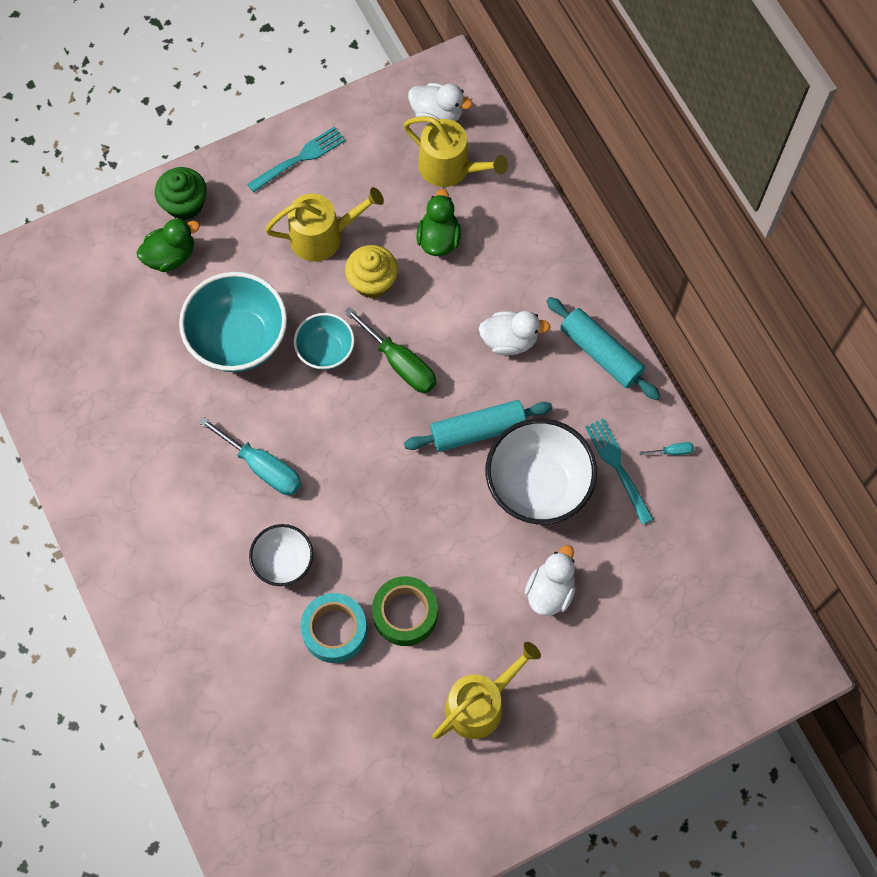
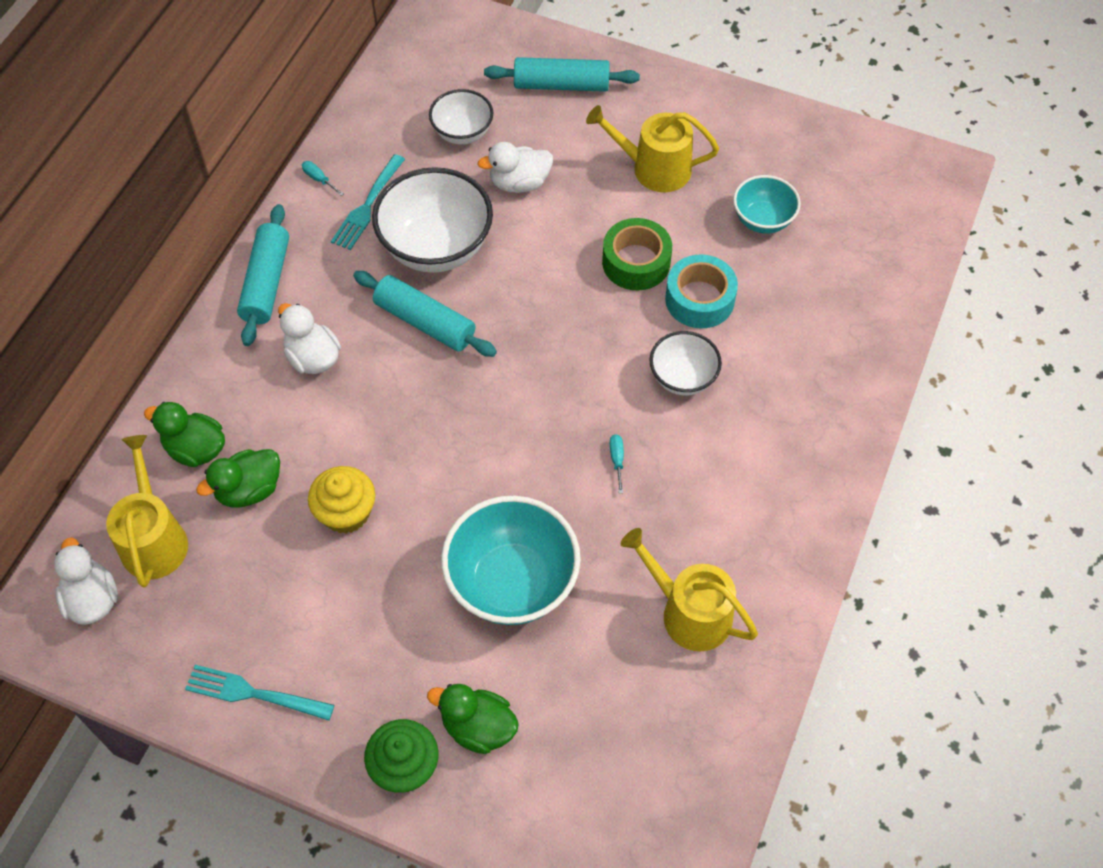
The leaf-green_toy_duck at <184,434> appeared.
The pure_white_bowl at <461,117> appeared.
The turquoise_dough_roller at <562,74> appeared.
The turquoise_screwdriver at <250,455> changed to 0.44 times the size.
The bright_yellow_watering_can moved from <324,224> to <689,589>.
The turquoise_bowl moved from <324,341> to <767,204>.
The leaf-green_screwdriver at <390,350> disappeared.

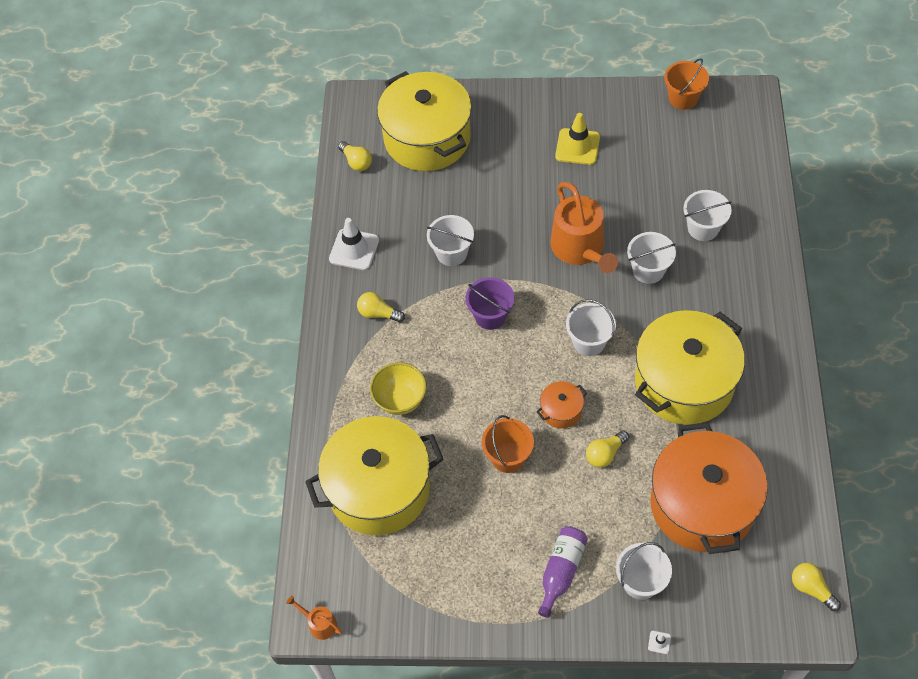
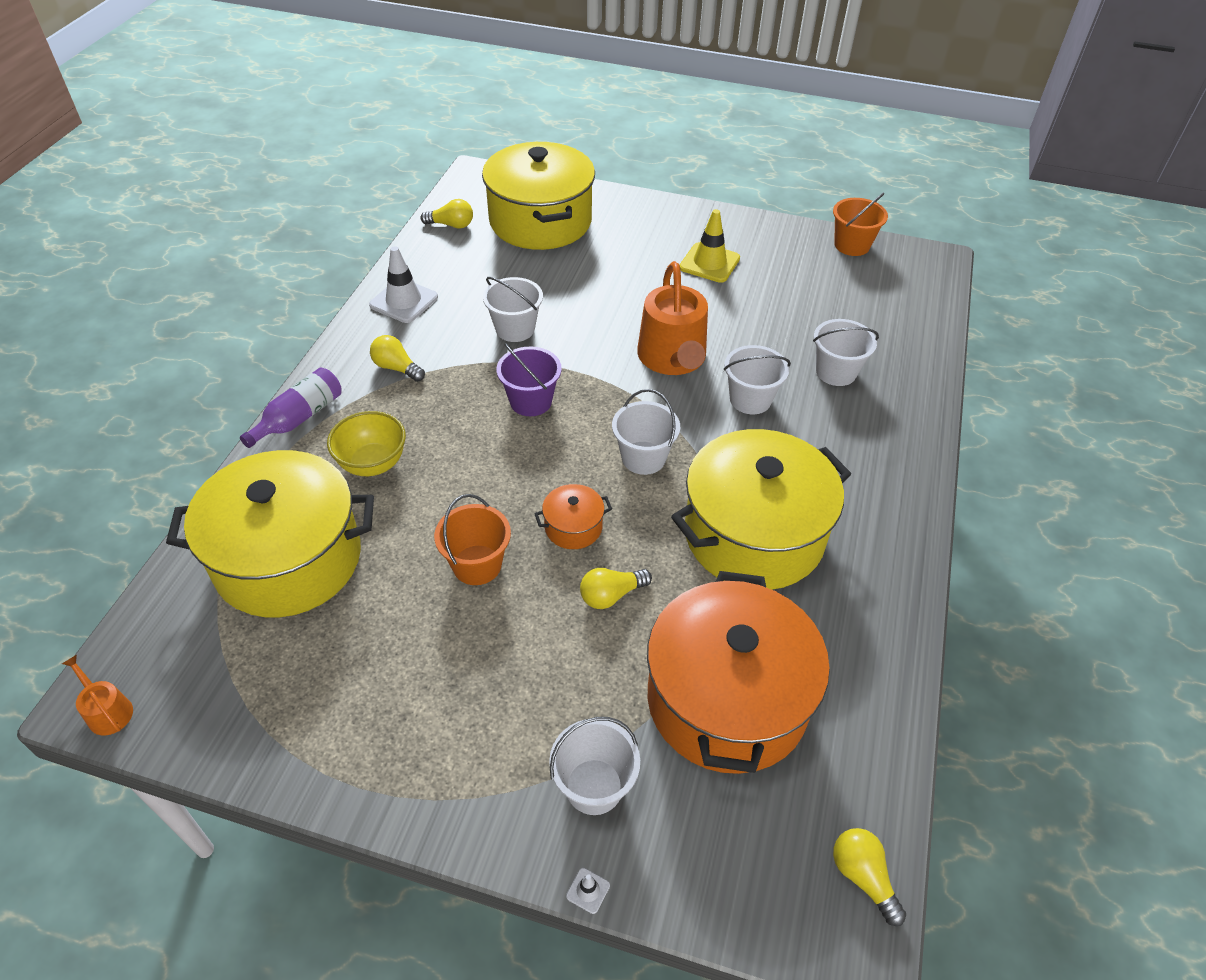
The royal_purple_bottle moved from <563,572> to <291,408>.
The bright_yellow_light_bulb at <355,156> turned 60 degrees counterclockwise.

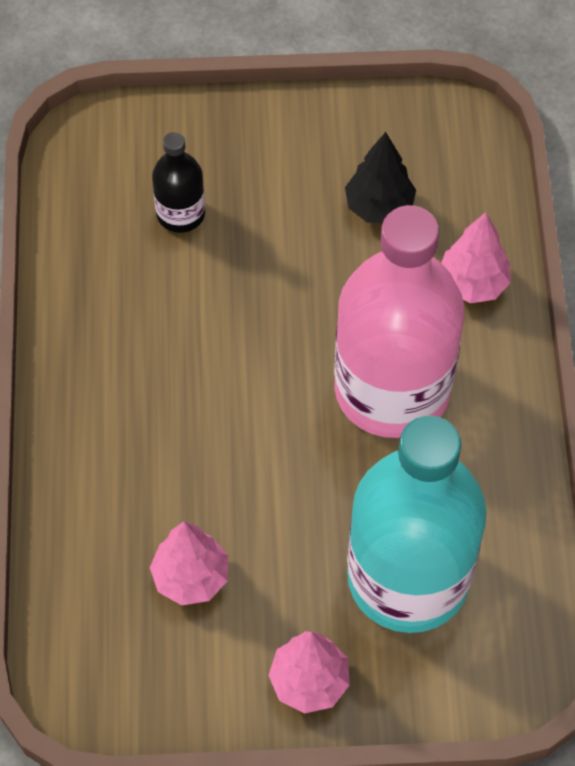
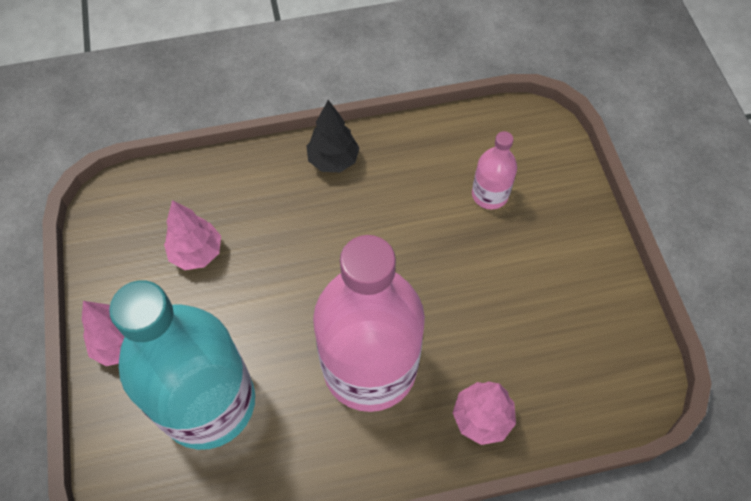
The black_toy_tree moved from <380,177> to <333,136>.
The black_bottle at <178,182> became the rose-pink_bottle at <494,170>.

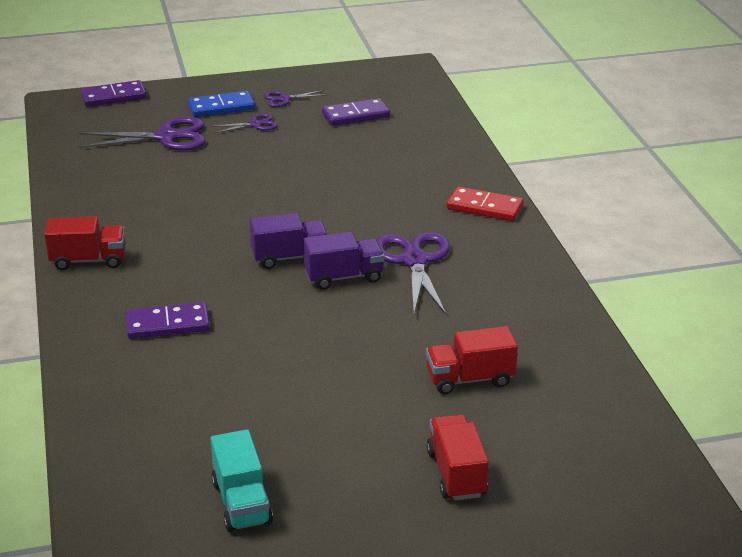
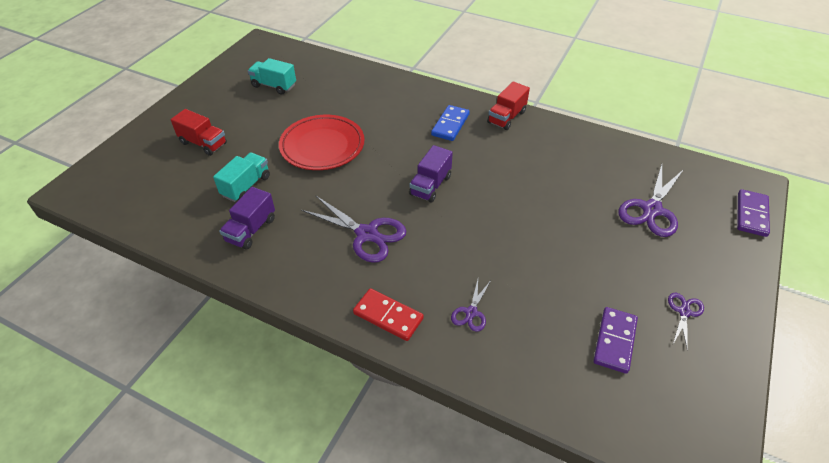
The red_toy_truck at <472,360> became the turquoise_toy_truck at <241,177>.
The royal_purple_toy_truck moved from <343,261> to <247,218>.
The red_dinner_plate at <322,142> appeared.
The red_domino at <485,204> turned 60 degrees clockwise.
The cobalt_domino moved from <221,104> to <450,123>.
The royal_purple_scissors moved from <244,123> to <470,306>.
The royal_purple_domino at <168,320> disappeared.

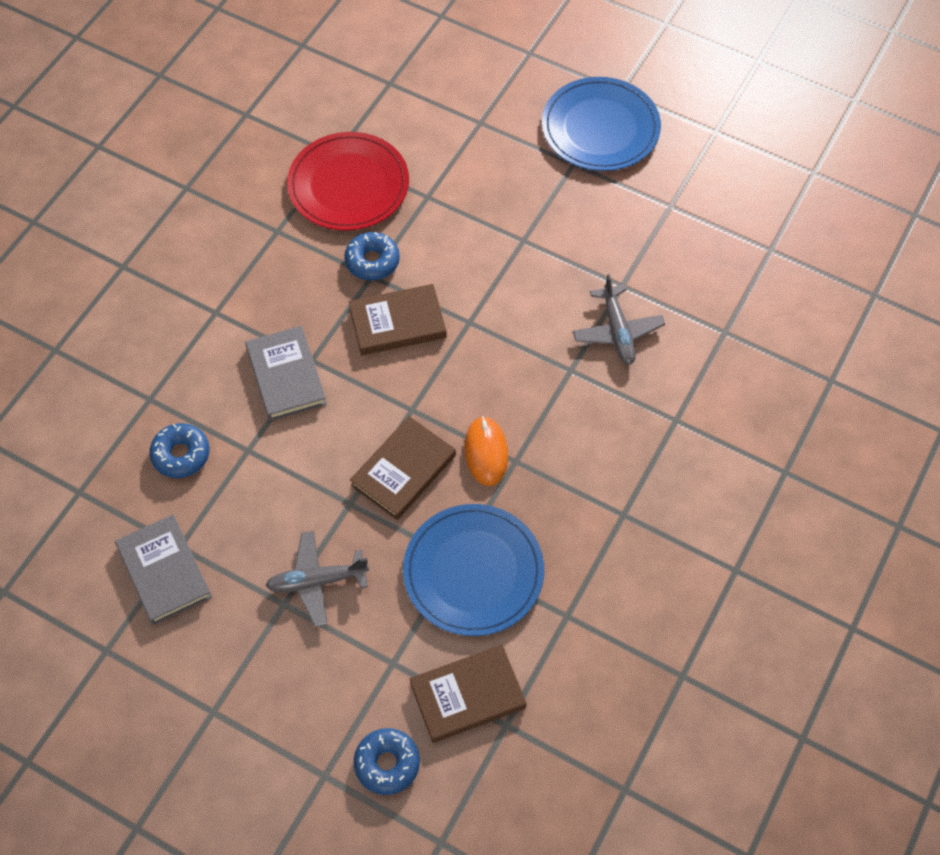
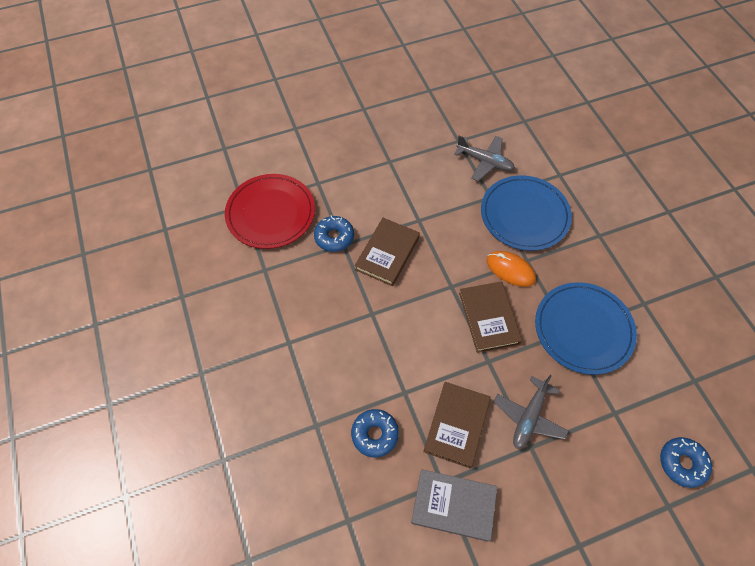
The russet_hardcover moved from <468,693> to <457,425>.
The cobalt_dinner_plate moved from <601,124> to <526,213>.
The grey_hardcover at <286,373> disappeared.

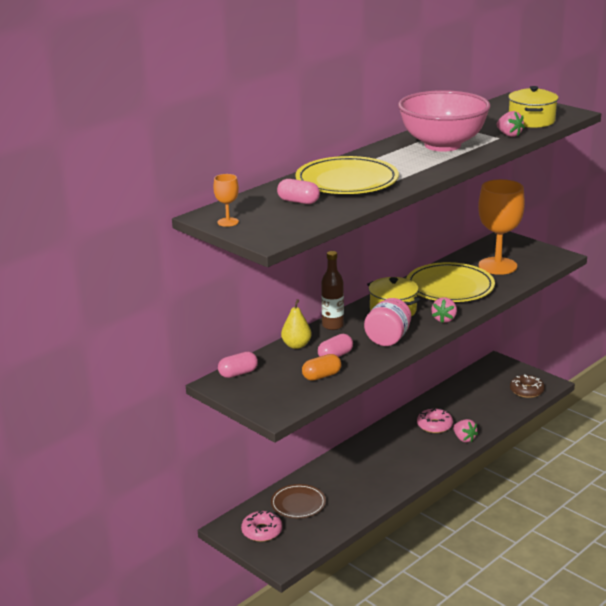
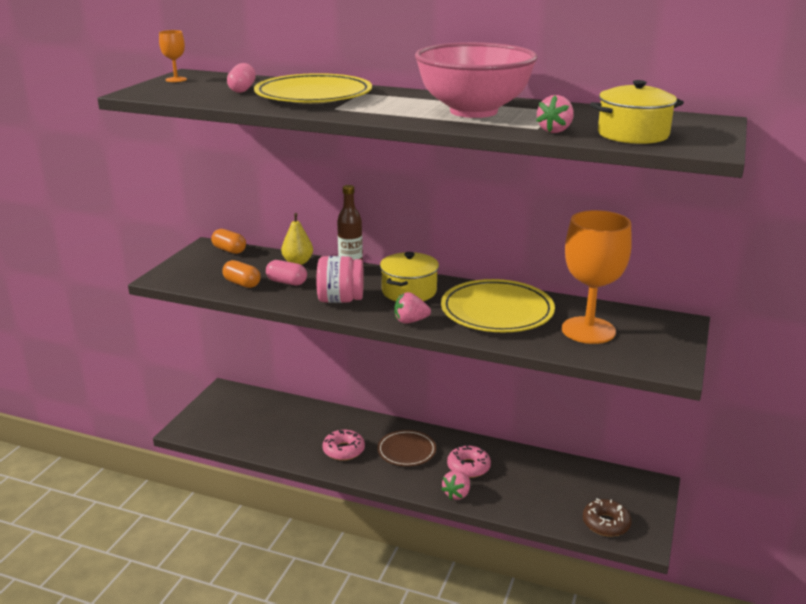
The rose-pink_capsule at <238,364> became the orange_capsule at <228,241>.
The rose-pink_glazed_donut moved from <261,526> to <343,445>.
The russet_dinner_plate moved from <298,501> to <406,448>.

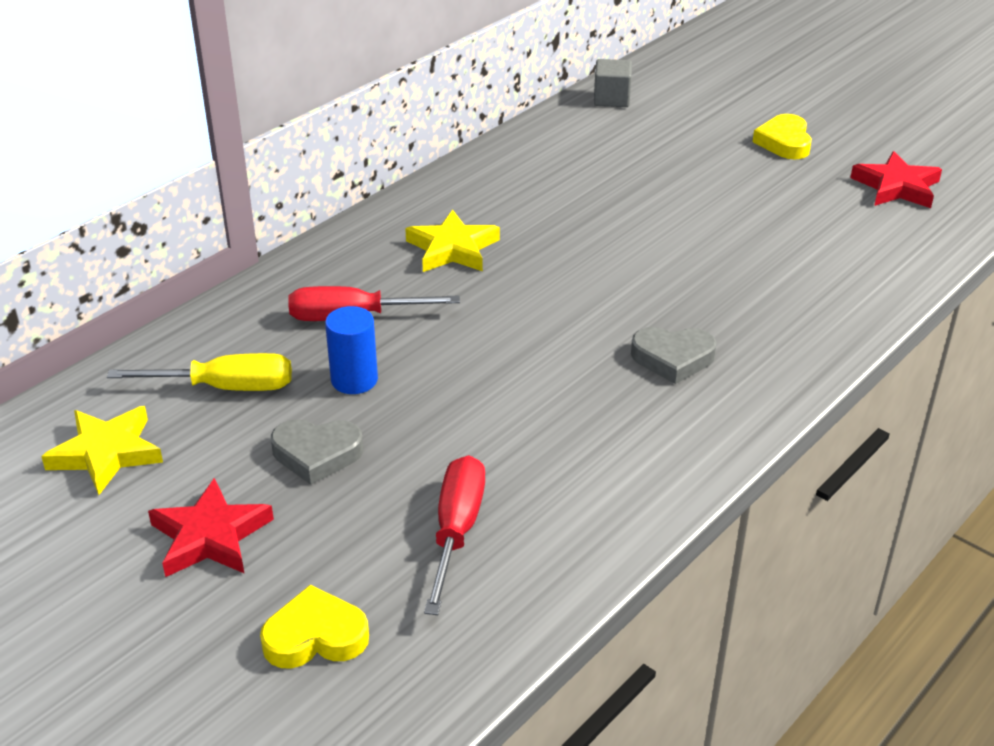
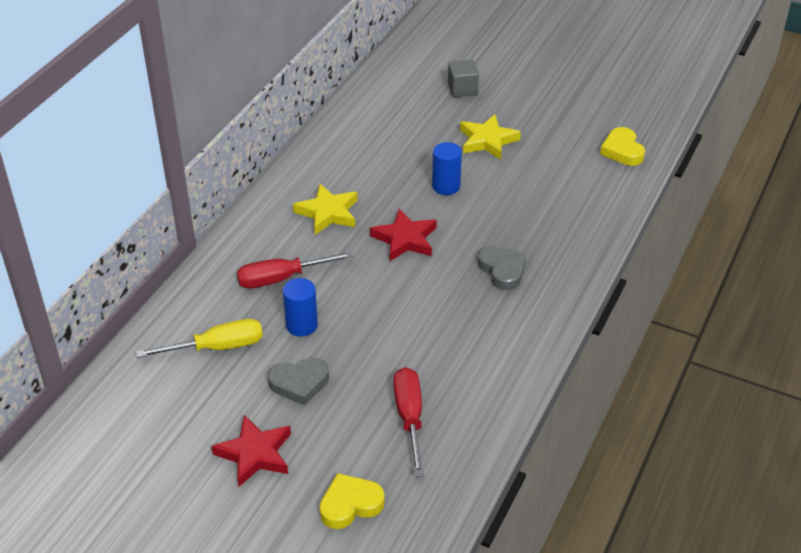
The red_five-pointed_star moved from <896,179> to <403,235>.
The cobalt_solid_cylinder at <447,168> appeared.
The grey_cube moved from <613,83> to <463,78>.
The bright_yellow_five-pointed_star moved from <102,450> to <490,137>.
The grey_heart at <674,355> turned 105 degrees counterclockwise.
The bright_yellow_heart moved from <782,137> to <622,146>.

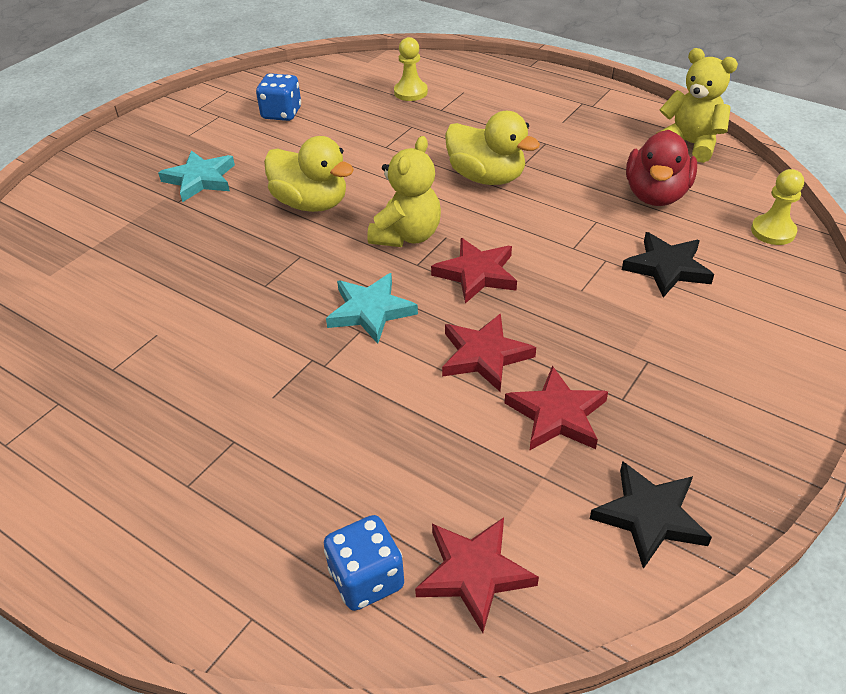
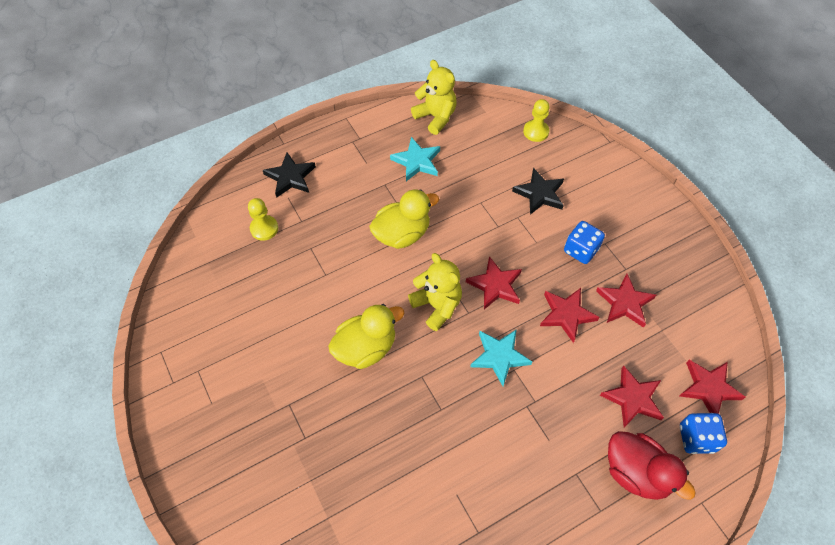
The black_five-pointed_star moved from <651,515> to <289,175>.
The turquoise_five-pointed_star moved from <196,176> to <415,159>.
The bright_yellow_teddy_bear at <697,105> turned 75 degrees clockwise.
The cobalt_game_die moved from <278,97> to <584,242>.
The red_five-pointed_star at <632,397> appeared.
The red_toy_duck moved from <661,168> to <652,465>.

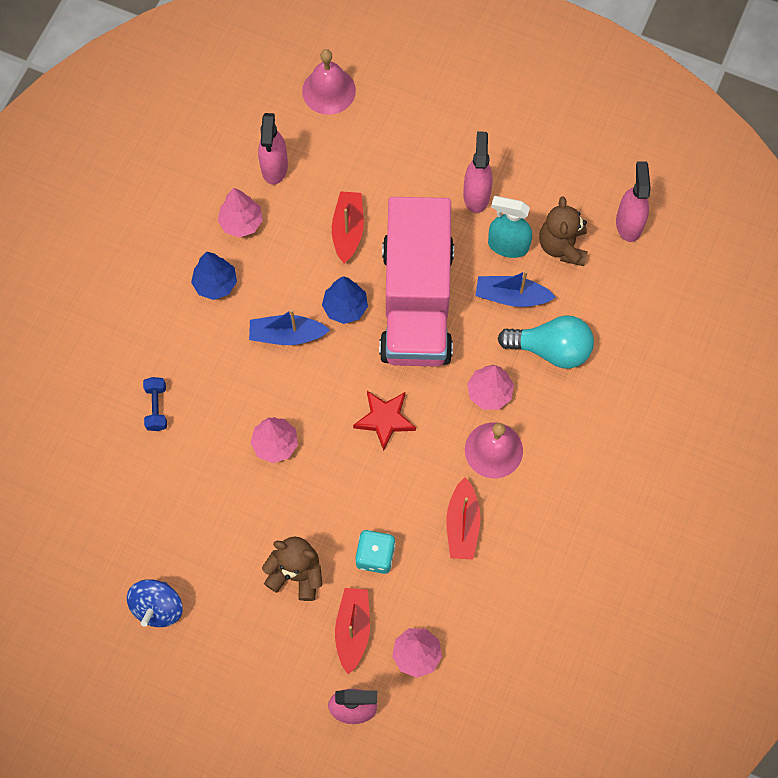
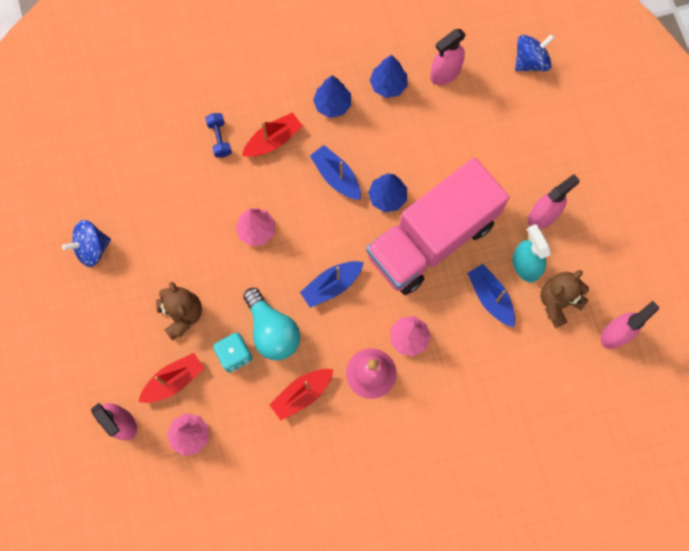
The cobalt_hand_weight at <155,404> turned 60 degrees counterclockwise.
The red_toy_boat moved from <348,227> to <272,134>.
The turquoise_light_bulb moved from <546,341> to <271,324>.
The red_five-pointed_star at <384,421> was replaced by the cobalt_toy_boat at <332,284>.
The rose-pink_toy_tree at <240,213> became the cobalt_toy_tree at <388,76>.
The rose-pink_hand_bell at <329,82> was replaced by the cobalt_whirligig at <535,52>.

